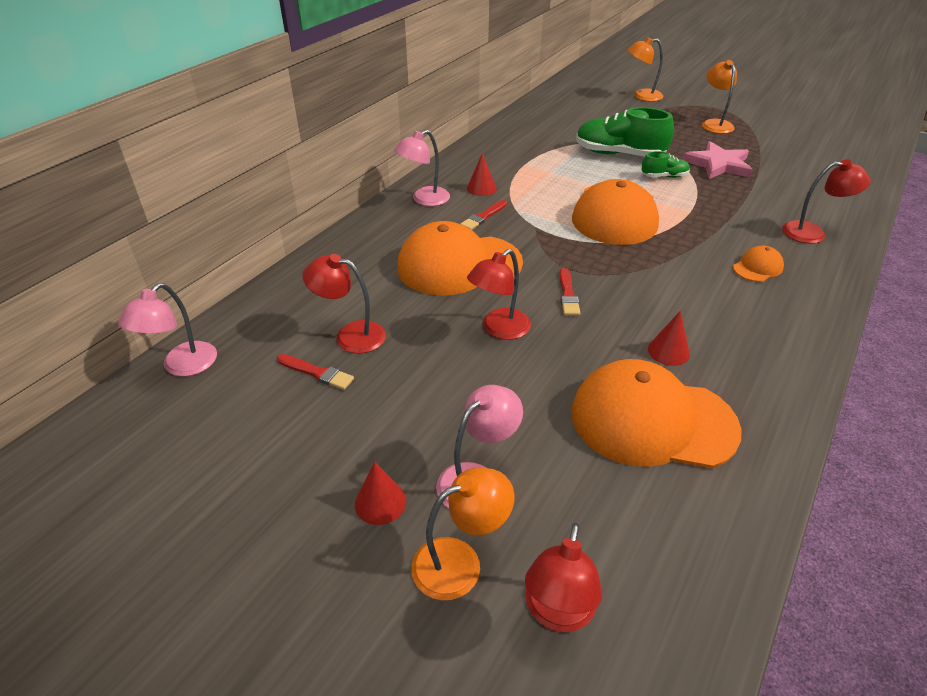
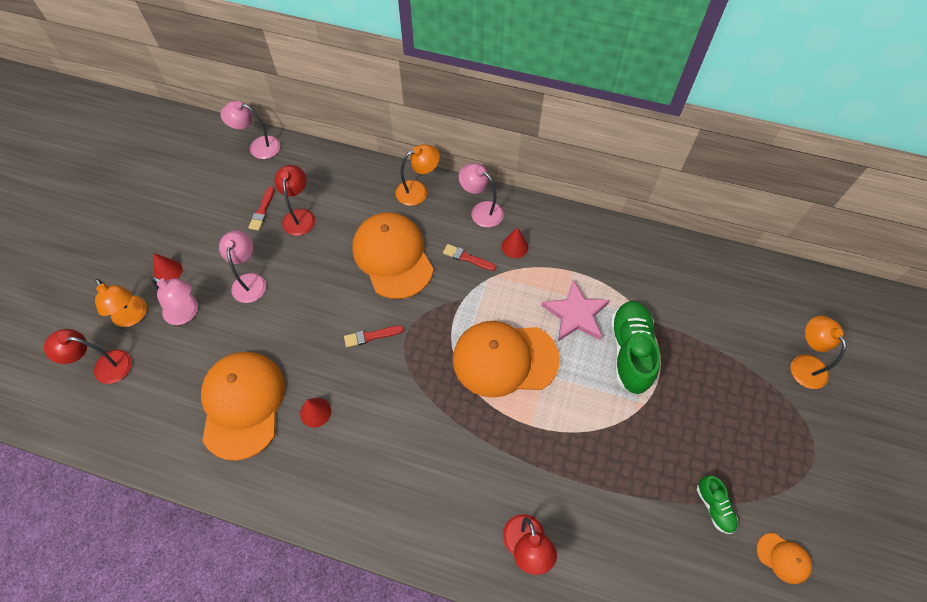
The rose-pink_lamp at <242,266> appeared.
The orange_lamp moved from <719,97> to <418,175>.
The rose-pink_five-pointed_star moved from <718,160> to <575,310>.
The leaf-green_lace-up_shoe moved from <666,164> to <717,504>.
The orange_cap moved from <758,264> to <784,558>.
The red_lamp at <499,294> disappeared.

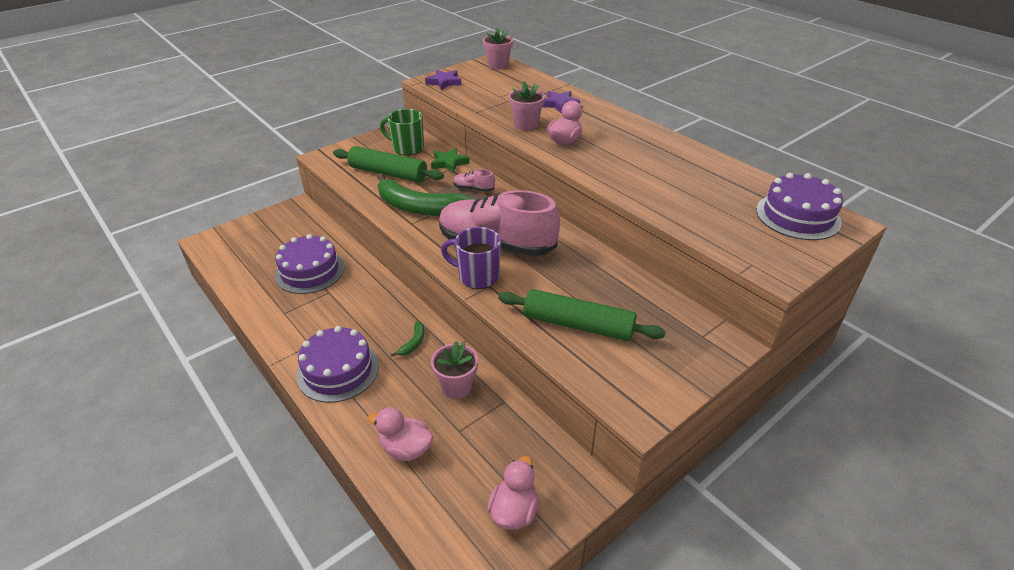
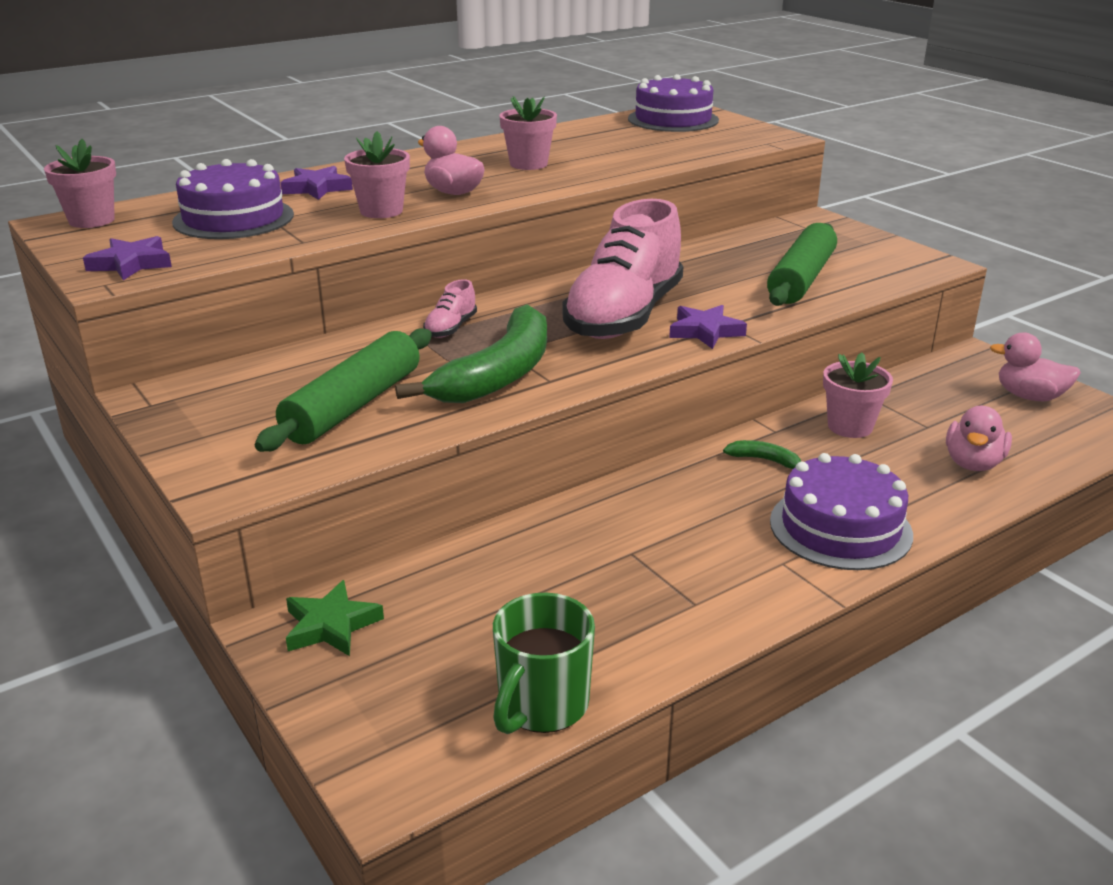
The royal_purple_layer_cake moved from <310,264> to <233,199>.
The leaf-green_five-pointed_star moved from <450,160> to <335,618>.
The leaf-green_coffee_mug moved from <402,132> to <544,663>.
The rose-pink_plant_pot at <528,133> appeared.
The royal_purple_coffee_mug at <471,258> was replaced by the royal_purple_five-pointed_star at <708,327>.

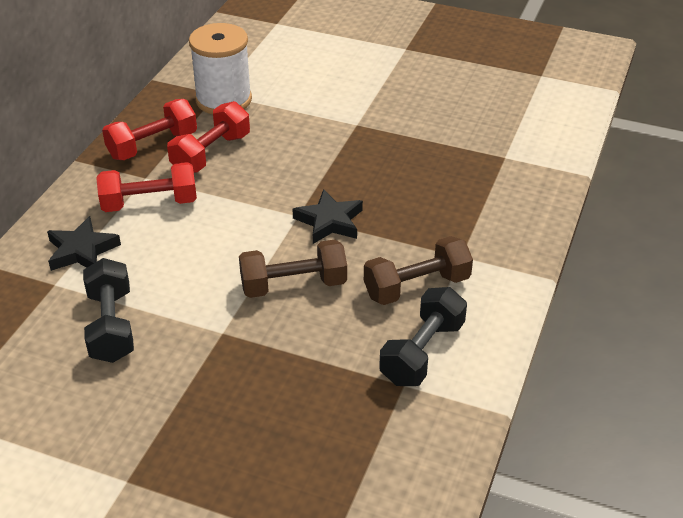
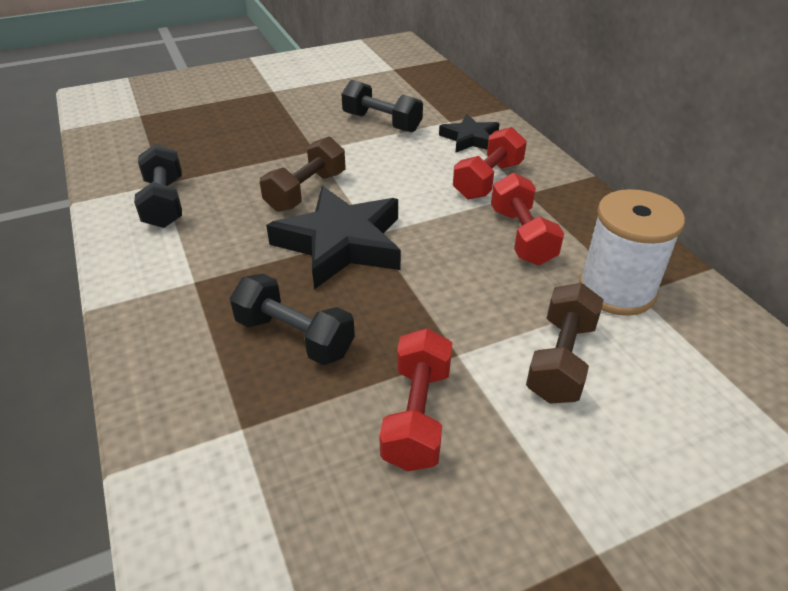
The black_hand_weight at <292,319> appeared.
The black_five-pointed_star at <327,216> changed to 1.80 times the size.
The red_hand_weight moved from <149,129> to <415,399>.
The russet_hand_weight moved from <418,270> to <565,343>.

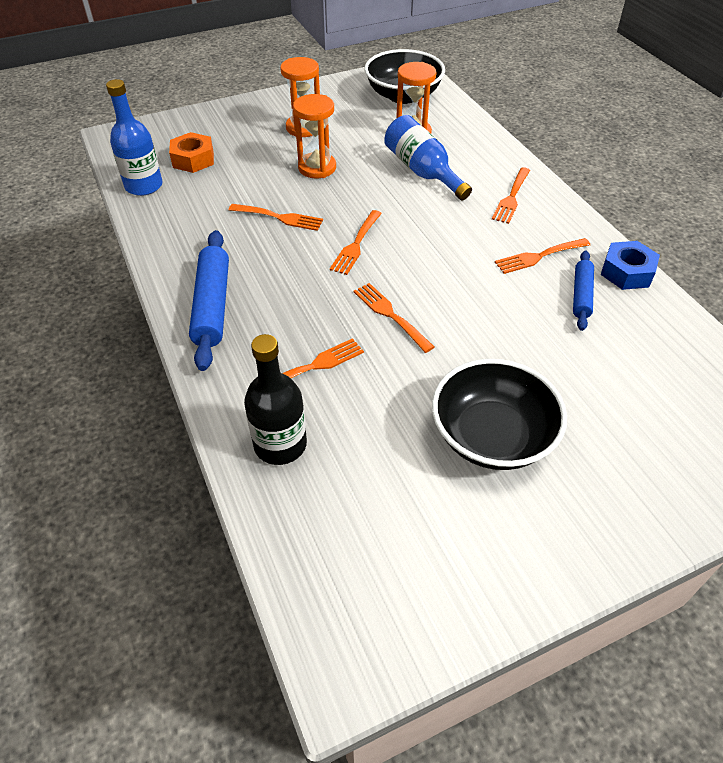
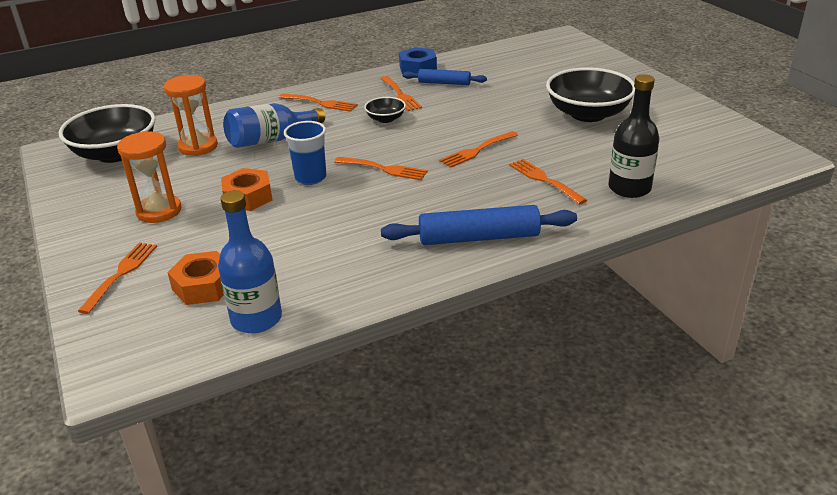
The orange_dinner_fork moved from <276,217> to <117,278>.
The orange_hourglass at <314,136> was replaced by the orange_hexagon_nut at <247,189>.
The cobalt_tumbler at <305,153> appeared.
The black_bowl at <385,110> appeared.

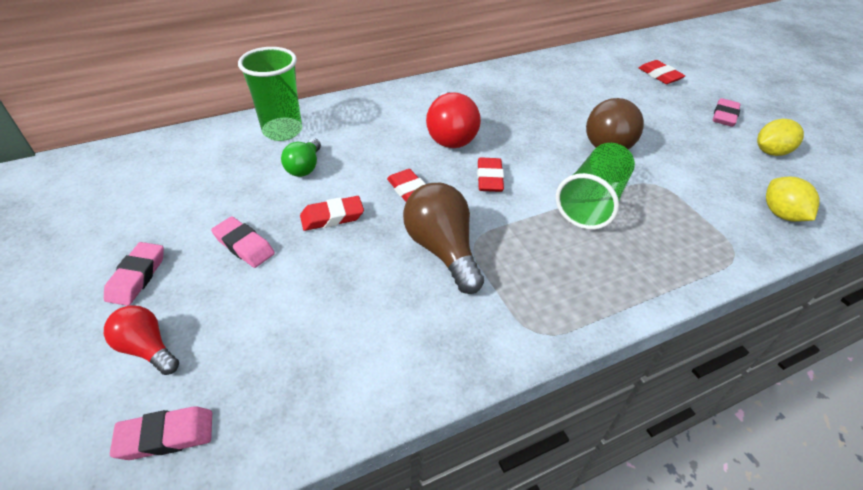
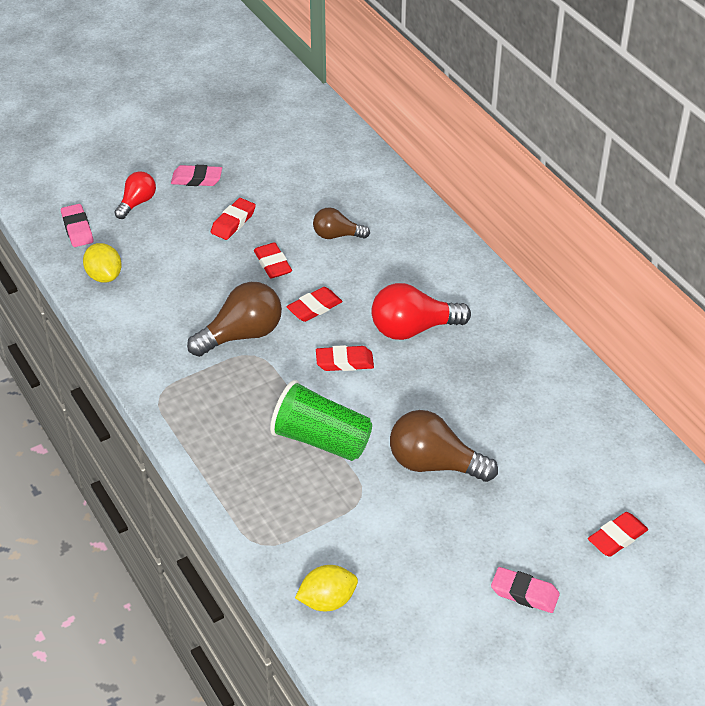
The bright_yellow_lemon moved from <780,137> to <102,263>.
The rose-pink_gum_eraser at <243,242> became the red_gum_eraser at <233,219>.
The leaf-green_light_bulb at <301,157> became the russet_light_bulb at <341,223>.
The leaf-green_tumbler at <270,94> disappeared.

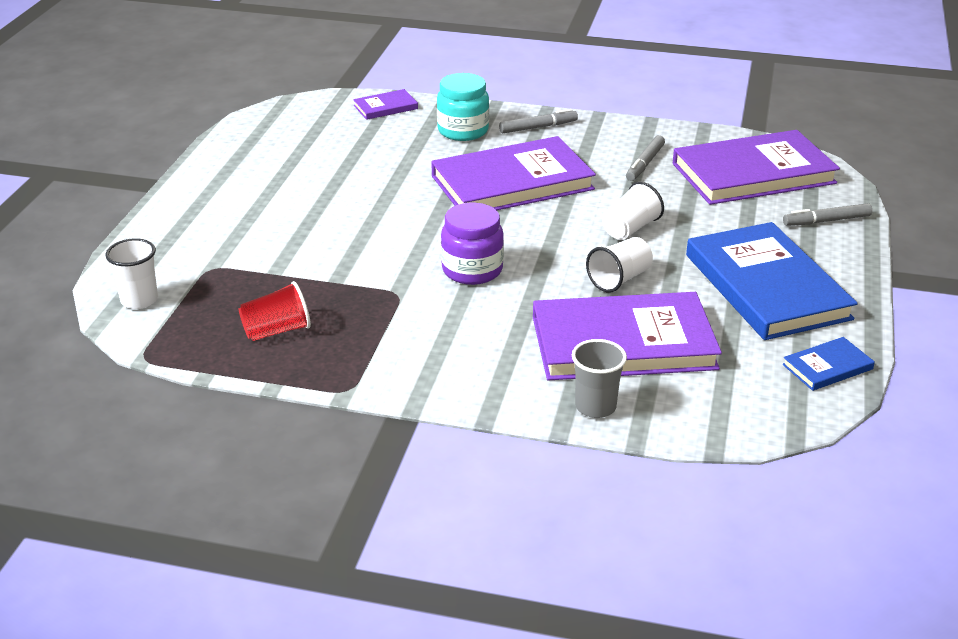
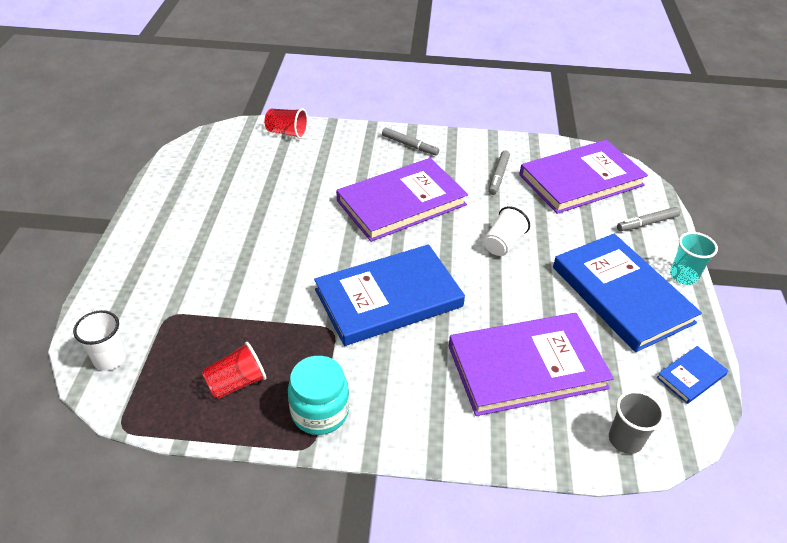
The royal_purple_hardcover at <385,104> was replaced by the red_tumbler at <286,123>.
The turquoise_preserve_jar moved from <463,107> to <318,395>.
The royal_purple_preserve_jar at <472,244> was replaced by the cobalt_hardcover at <389,295>.
The grey_marker at <538,121> turned 60 degrees clockwise.
The grey_tumbler moved from <599,378> to <637,422>.
The turquoise_tumbler at <694,258> appeared.
The pure_white_tumbler at <619,264> disappeared.

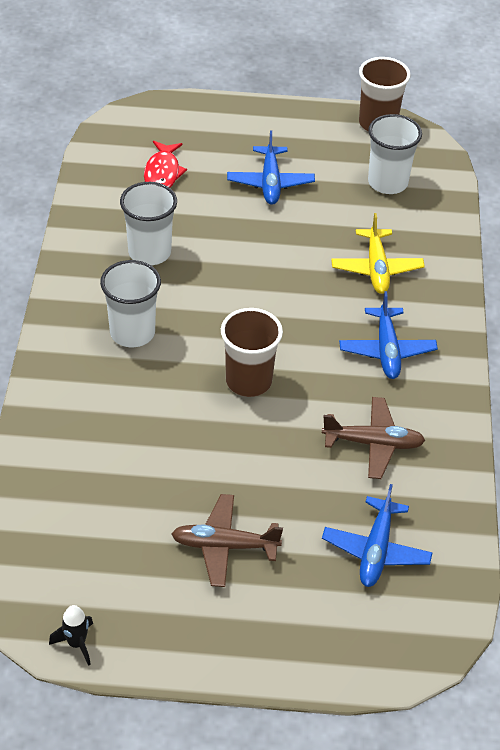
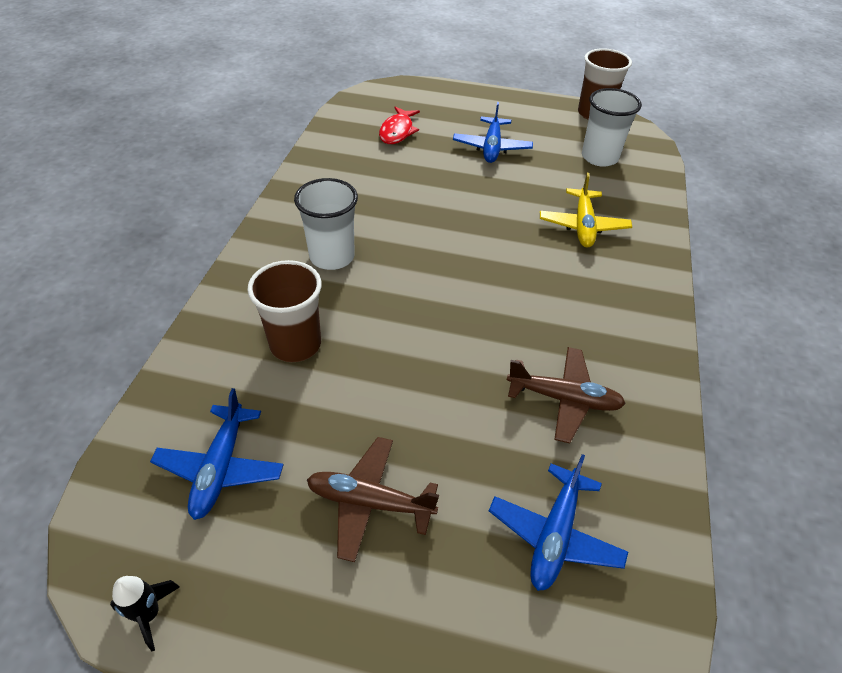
The cobalt_aeroplane moved from <388,335> to <217,454>.
The russet_tumbler moved from <252,352> to <284,311>.
The pure_white_tumbler at <148,223> disappeared.

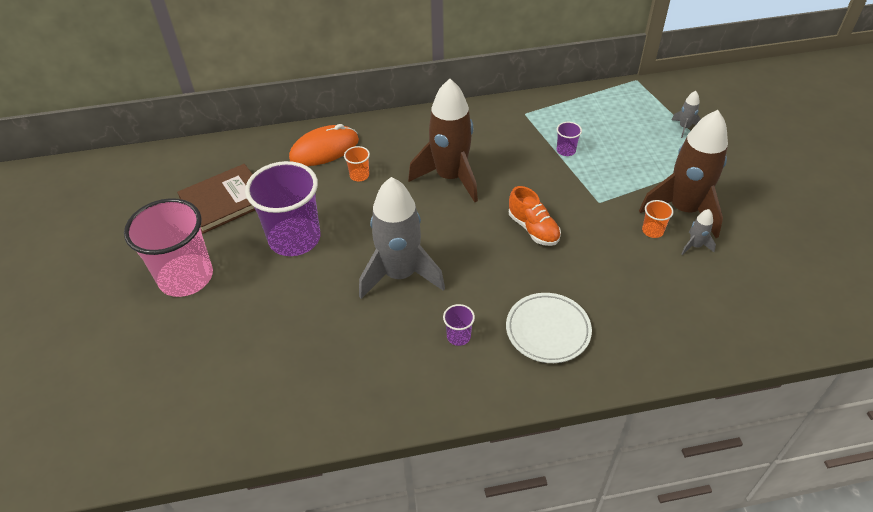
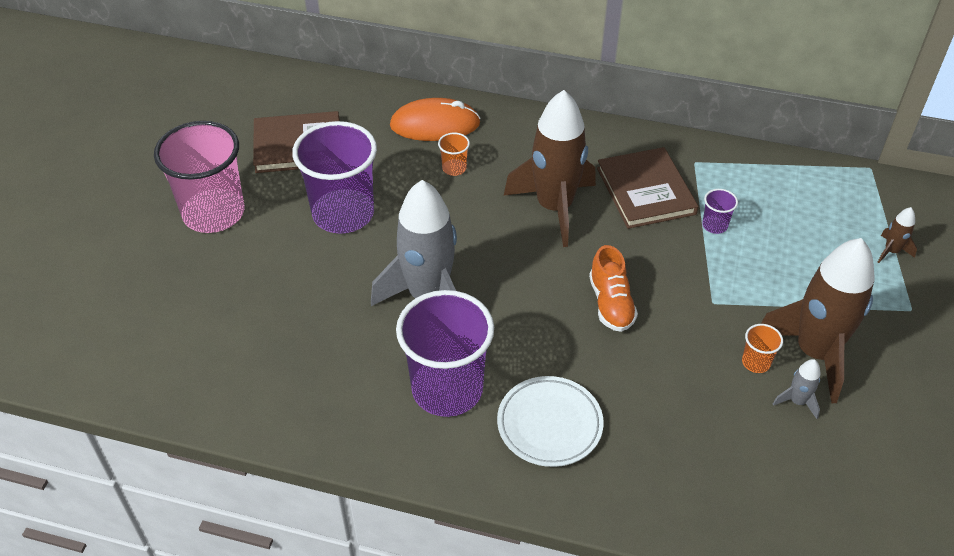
The royal_purple_tumbler at <459,325> changed to 2.45 times the size.
The russet_hardcover at <648,188> appeared.
The grey_toy_rocket at <686,114> became the russet_toy_rocket at <897,235>.

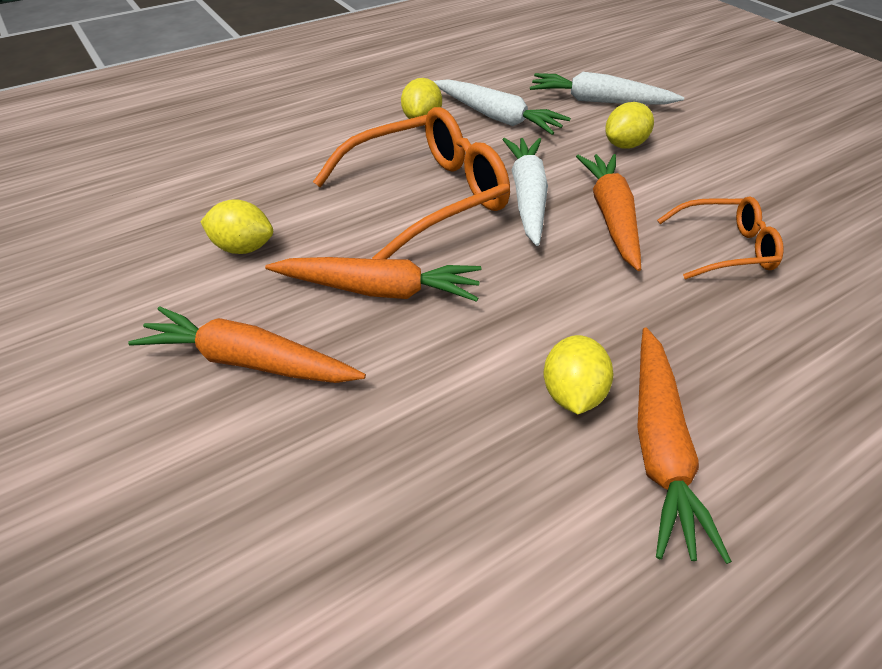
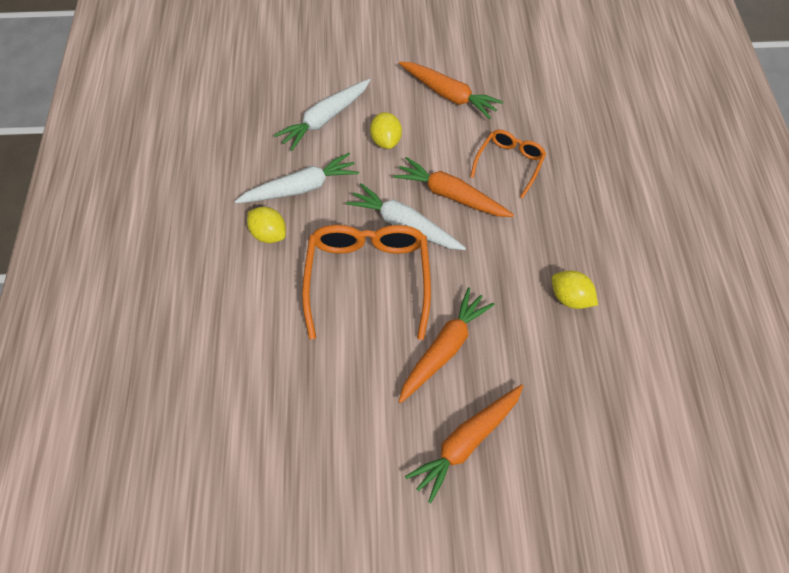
The orange_carrot moved from <684,445> to <451,90>.
The bright_yellow_lemon at <236,226> disappeared.

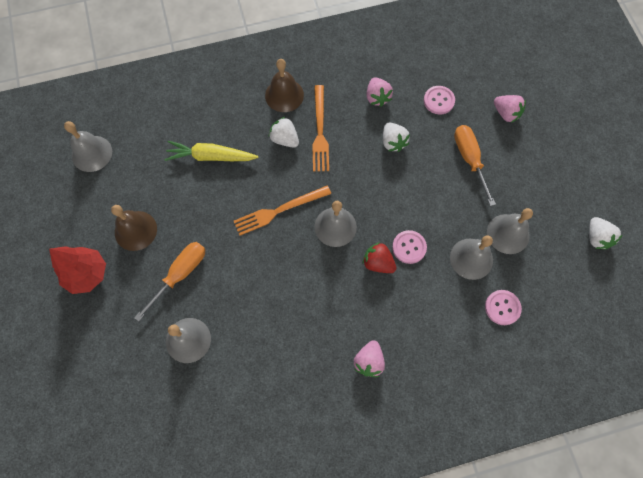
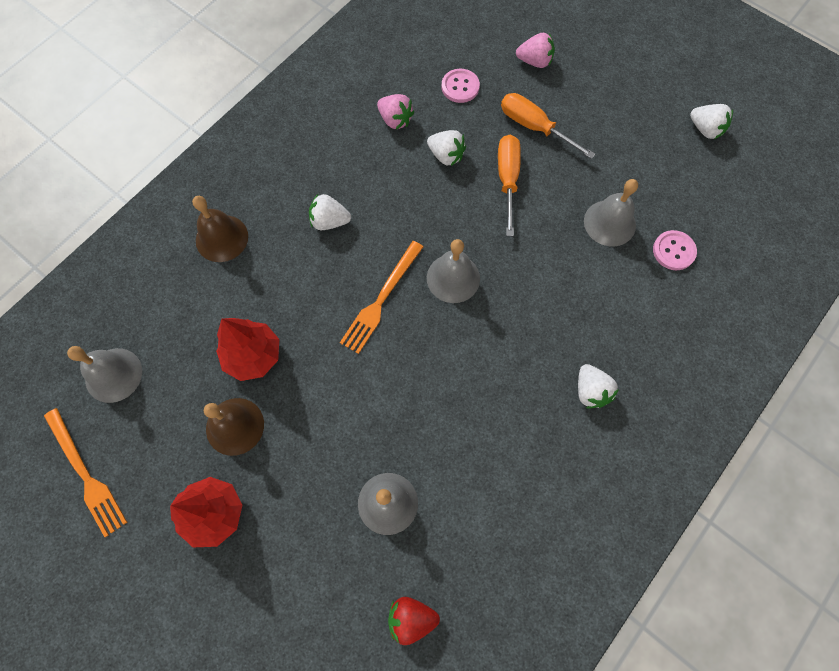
The orange_dinner_fork moved from <320,128> to <85,472>.
The russet_hand_bell moved from <284,85> to <220,229>.
The red_toy_tree at <247,349> appeared.
The red_berry moved from <379,257> to <414,621>.
The orange_screwdriver moved from <169,281> to <509,185>.
The rose-pink_berry at <369,358> became the pure_white_berry at <598,386>.
The bright_yellow_carrot at <211,151> disappeared.
The rose-pink_shirt_button at <409,247> disappeared.
The grey_hand_bell at <510,231> disappeared.

